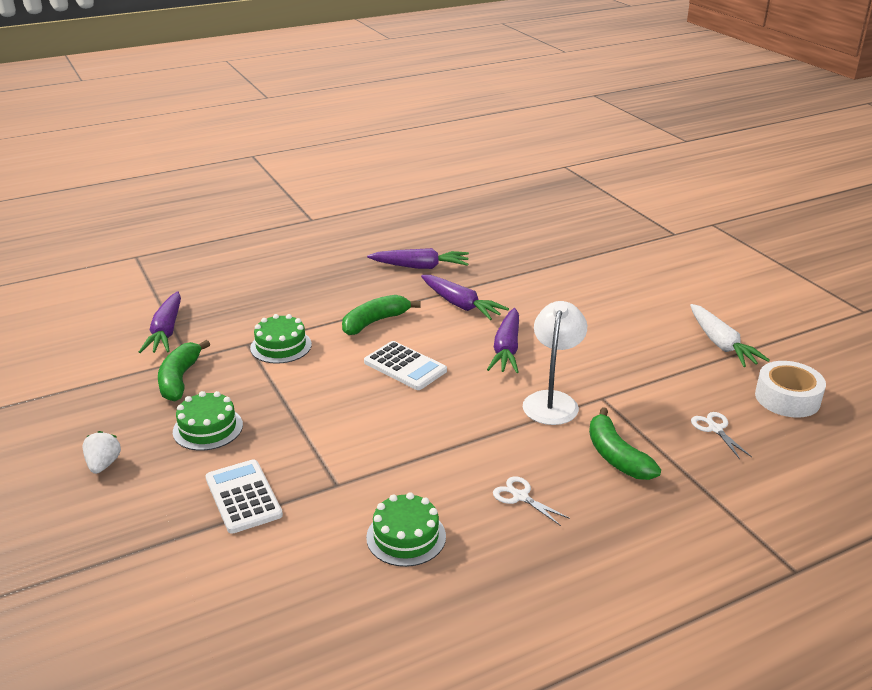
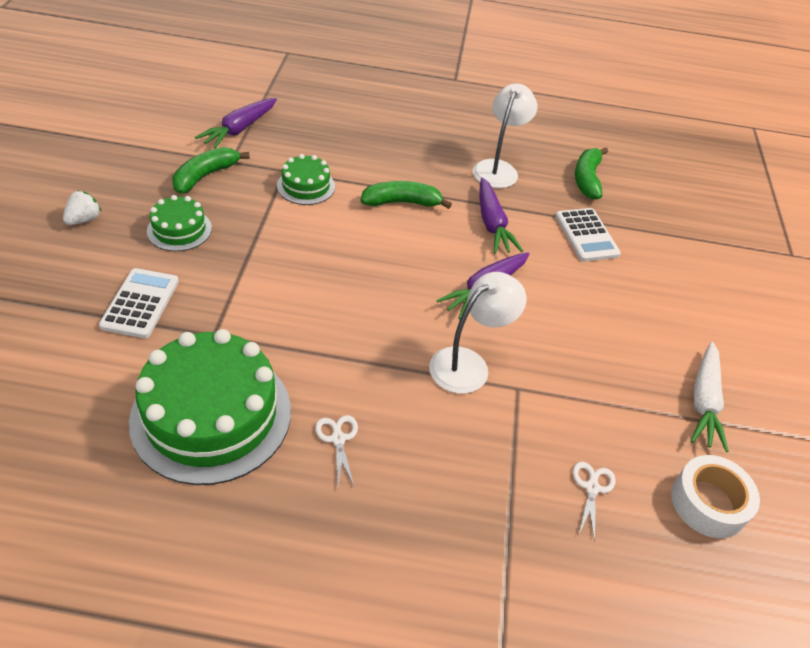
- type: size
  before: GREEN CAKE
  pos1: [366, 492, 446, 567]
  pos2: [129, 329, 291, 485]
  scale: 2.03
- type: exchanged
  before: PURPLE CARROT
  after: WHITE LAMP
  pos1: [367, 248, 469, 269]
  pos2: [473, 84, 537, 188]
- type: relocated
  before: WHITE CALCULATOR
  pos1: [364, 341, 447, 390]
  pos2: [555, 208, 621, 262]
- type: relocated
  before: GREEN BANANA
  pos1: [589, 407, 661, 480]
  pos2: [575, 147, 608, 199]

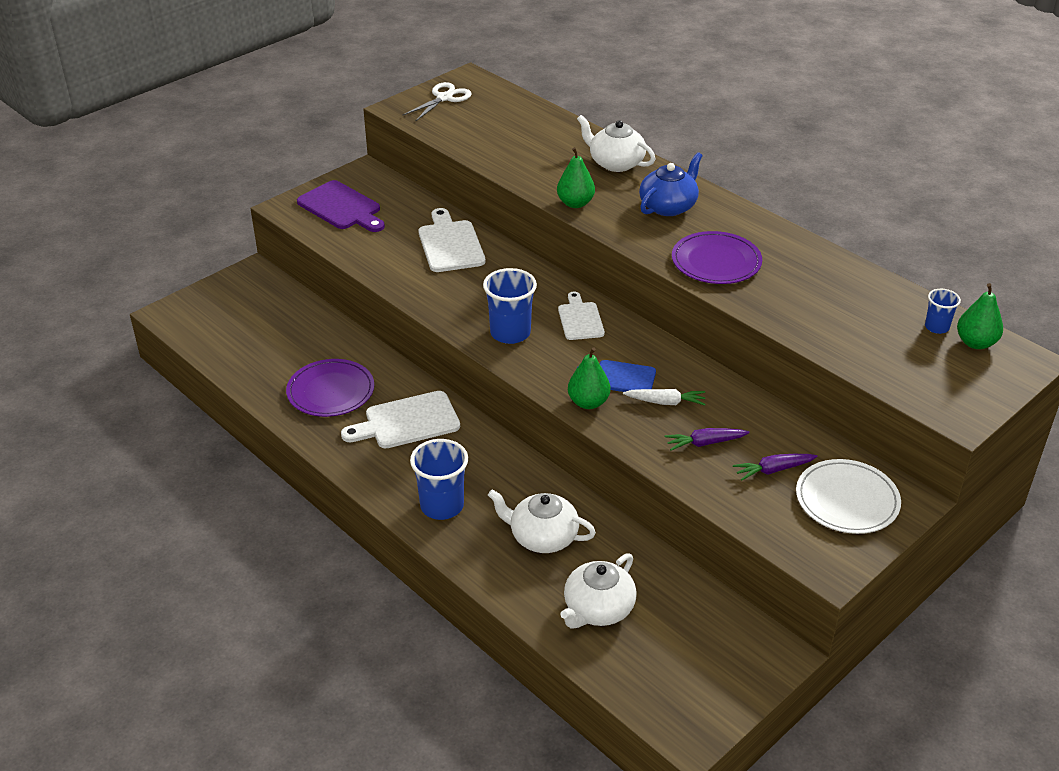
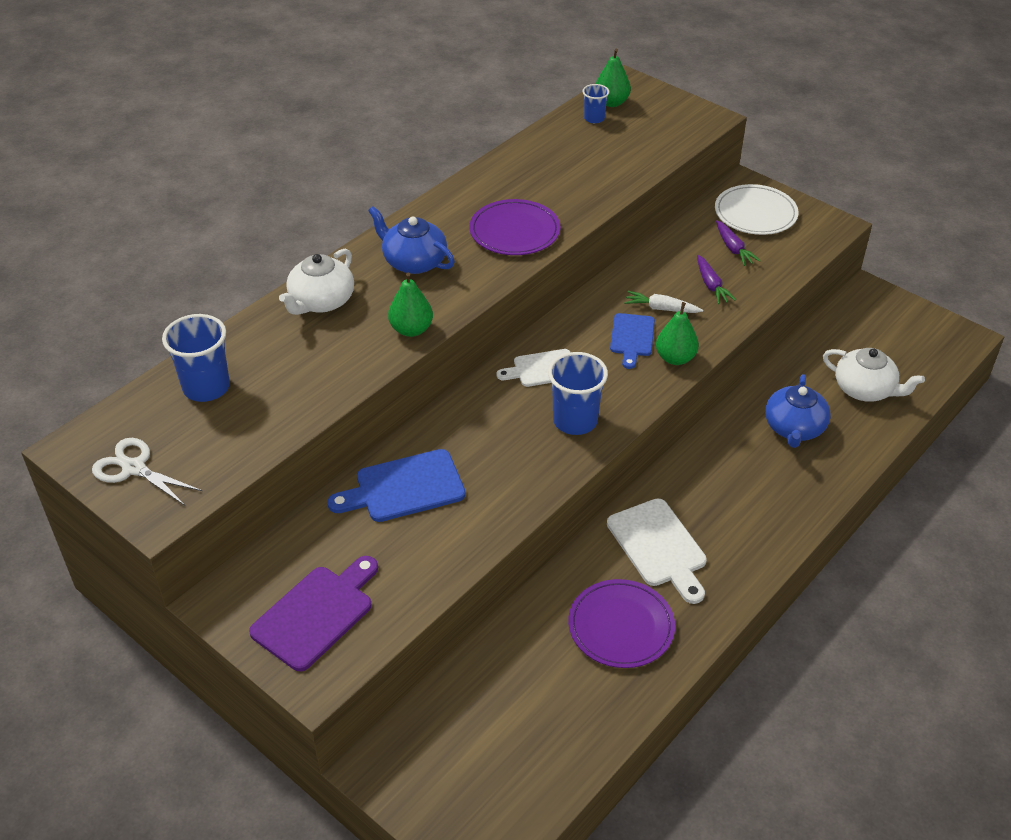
- type: relocated
  before: BLUE CUP
  pos1: [410, 439, 468, 520]
  pos2: [162, 314, 230, 402]
- type: colour
  before: WHITE CUTTING BOARD
  after: BLUE CUTTING BOARD
  pos1: [419, 208, 486, 272]
  pos2: [327, 449, 466, 522]
- type: spun
  before: WHITE CARROT
  pos1: [623, 389, 706, 405]
  pos2: [624, 291, 703, 313]
  turn: -75
- type: colour
  before: WHITE TEAPOT
  after: BLUE TEAPOT
  pos1: [488, 490, 596, 553]
  pos2: [765, 374, 831, 448]

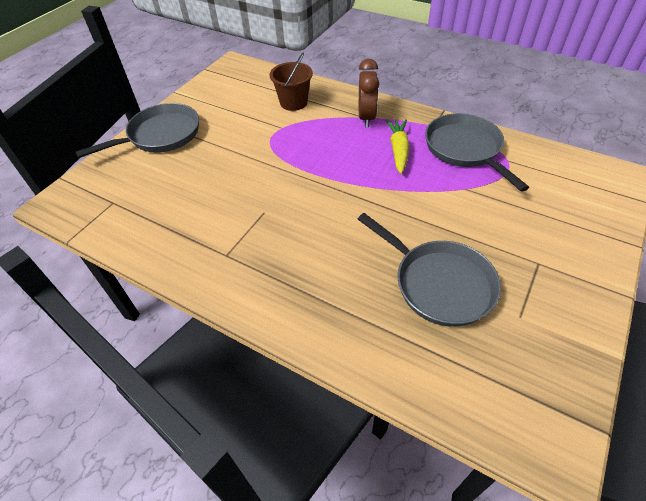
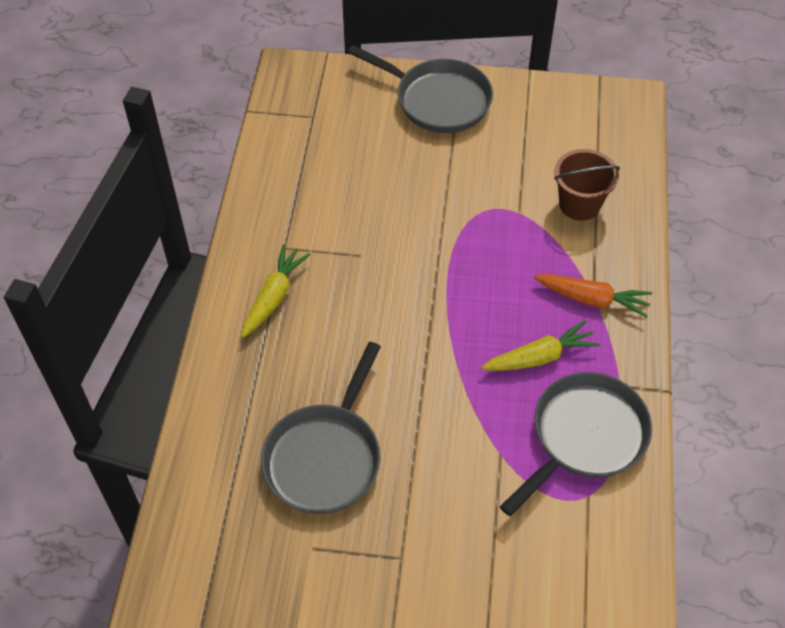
- type: appeared
  after: YELLOW CARROT
  pos2: [241, 244, 311, 338]
- type: exchanged
  before: BROWN CLOCK
  after: ORANGE CARROT
  pos1: [359, 59, 379, 127]
  pos2: [534, 274, 652, 318]

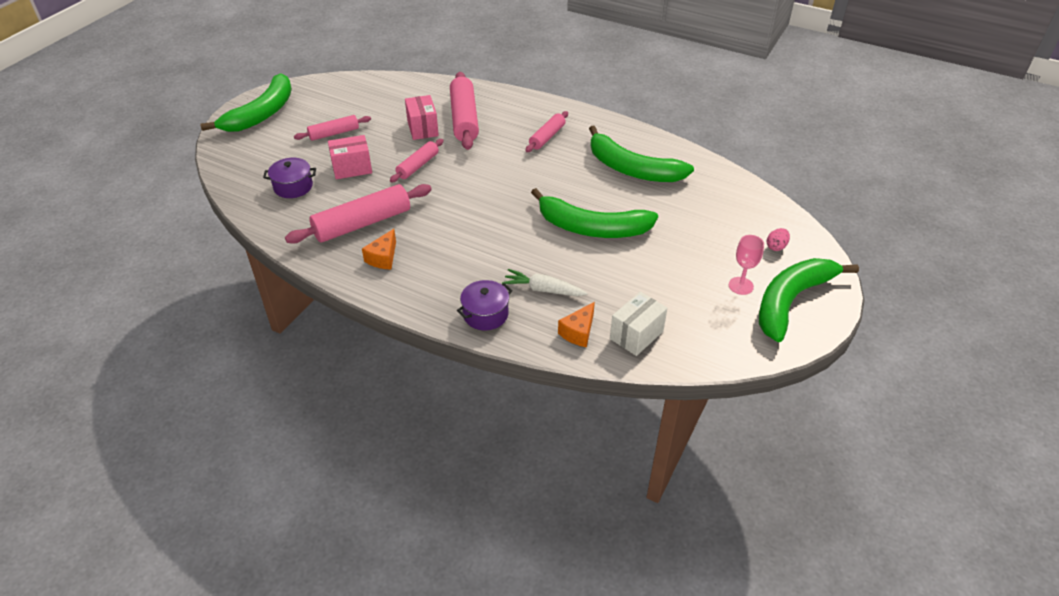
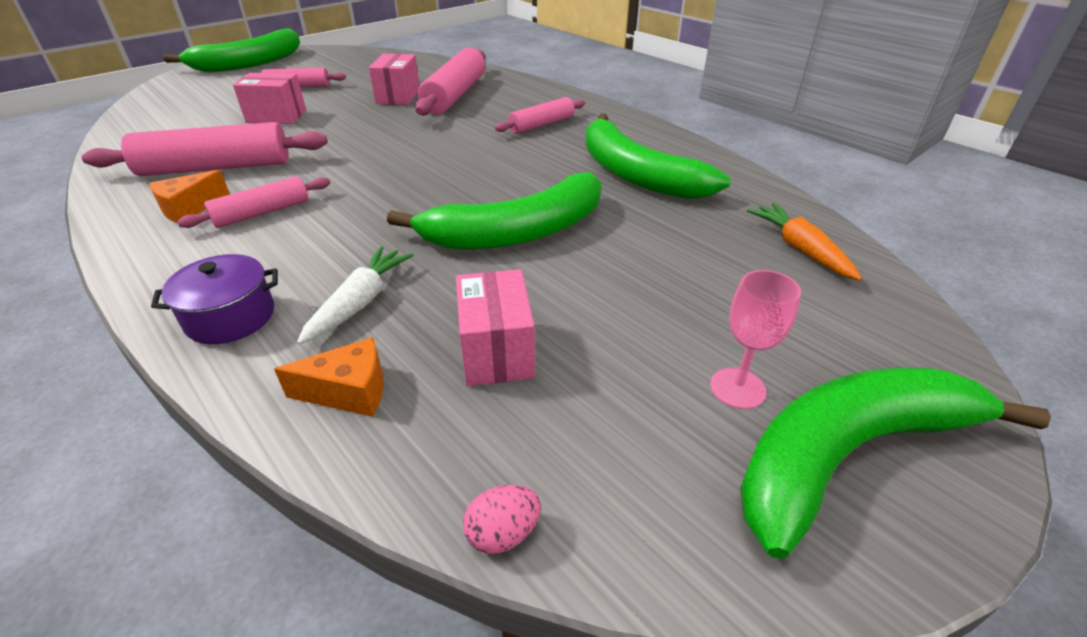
- type: relocated
  before: PINK ROLLING PIN
  pos1: [390, 139, 444, 183]
  pos2: [177, 176, 330, 228]
- type: spun
  before: ORANGE CHEESE
  pos1: [558, 302, 595, 347]
  pos2: [274, 337, 384, 417]
  turn: -150
- type: spun
  before: WHITE CARROT
  pos1: [502, 269, 588, 296]
  pos2: [297, 246, 414, 345]
  turn: 75
- type: spun
  before: GREEN BANANA
  pos1: [531, 188, 658, 238]
  pos2: [387, 172, 601, 250]
  turn: -60
- type: appeared
  after: PINK BOX
  pos2: [456, 269, 535, 386]
- type: relocated
  before: PINK EGG
  pos1: [767, 228, 790, 251]
  pos2: [463, 485, 541, 554]
- type: appeared
  after: ORANGE CARROT
  pos2: [747, 203, 862, 281]
- type: missing
  before: PURPLE POT
  pos1: [263, 158, 316, 198]
- type: missing
  before: WHITE BOX
  pos1: [610, 292, 667, 356]

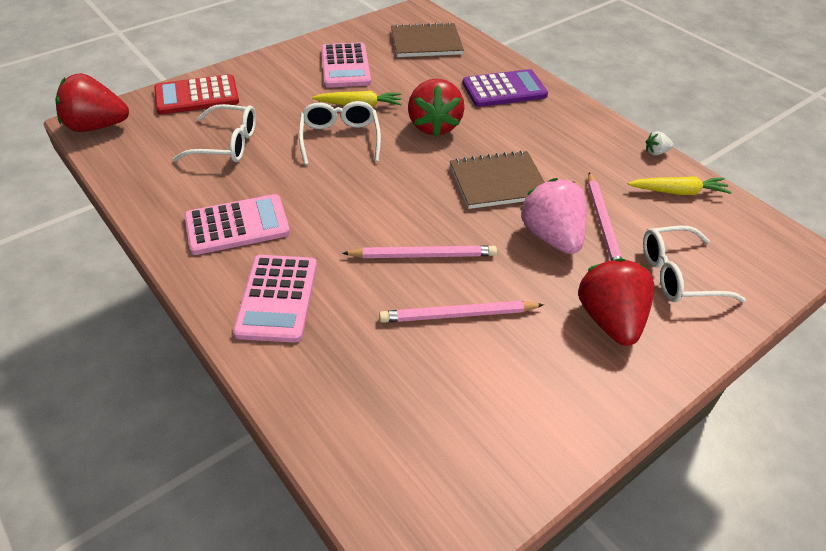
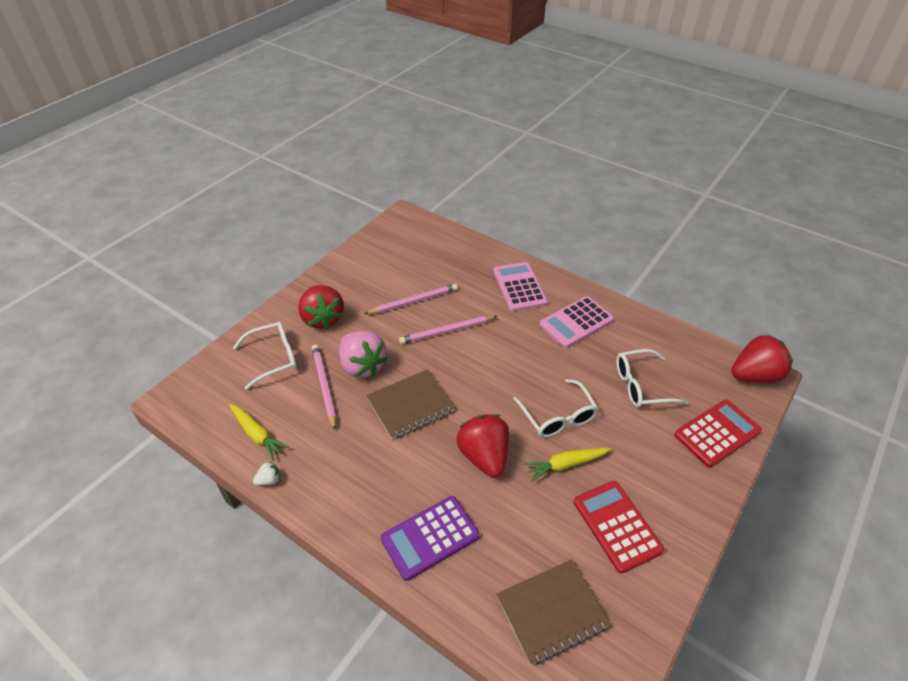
- type: spun
  before: YELLOW CARROT
  pos1: [628, 176, 732, 195]
  pos2: [229, 404, 289, 460]
  turn: -120
- type: colour
  before: PINK CALCULATOR
  after: RED CALCULATOR
  pos1: [321, 42, 371, 88]
  pos2: [574, 481, 664, 573]

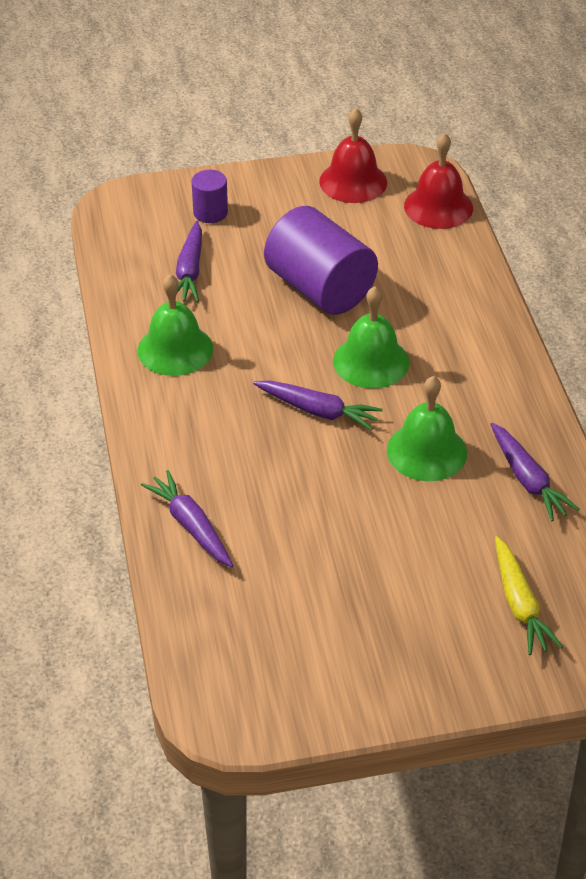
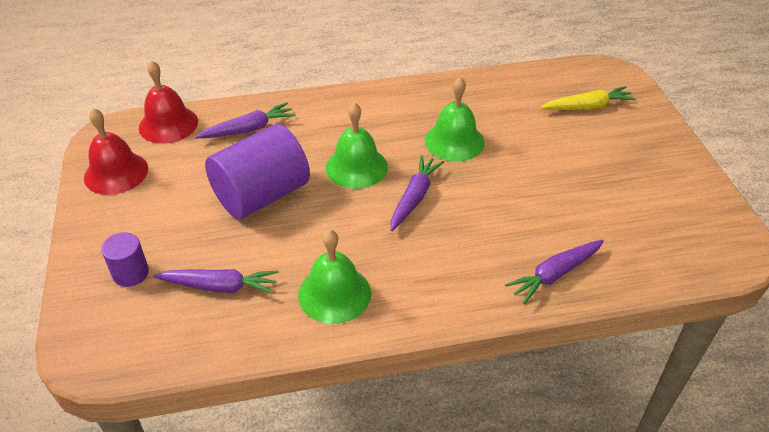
- type: relocated
  before: PURPLE CARROT
  pos1: [490, 423, 580, 521]
  pos2: [195, 102, 296, 138]

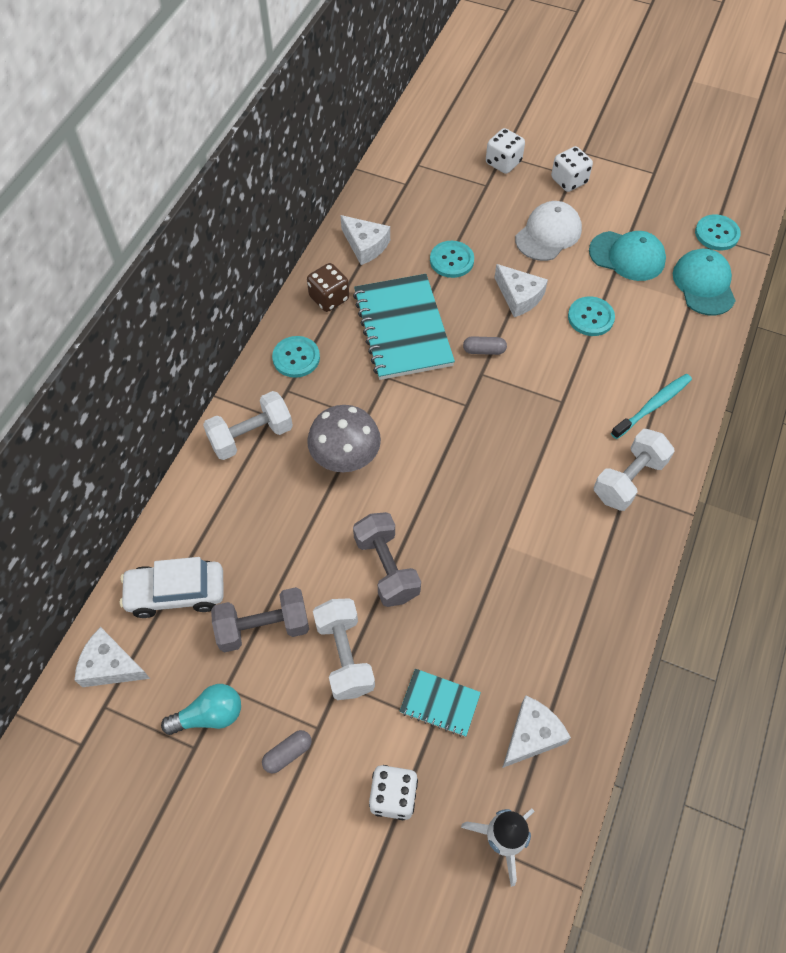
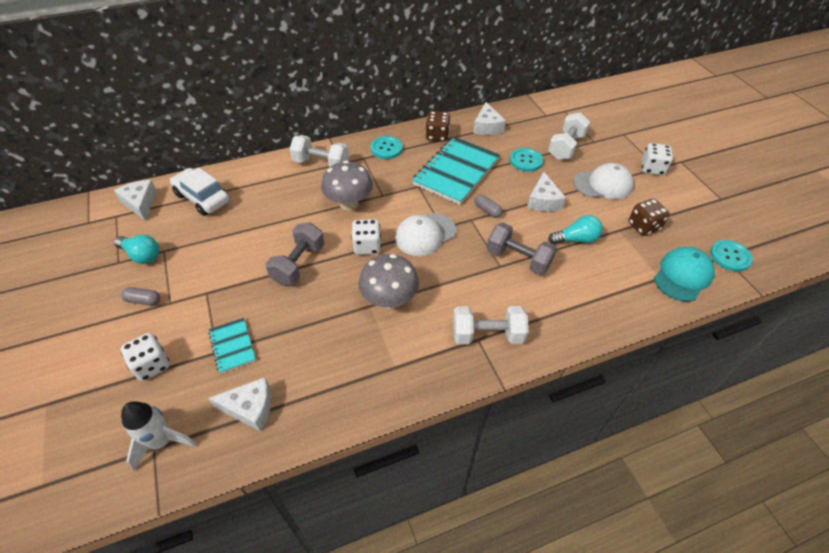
- type: relocated
  before: WHITE DICE
  pos1: [486, 128, 525, 174]
  pos2: [351, 219, 381, 255]
- type: appeared
  after: GREY MUSHROOM
  pos2: [359, 254, 419, 309]
- type: appeared
  after: WHITE CAP
  pos2: [395, 213, 456, 256]
- type: relocated
  before: GREY DUMBBELL
  pos1: [211, 587, 309, 652]
  pos2: [487, 223, 557, 275]
- type: relocated
  before: WHITE DUMBBELL
  pos1: [313, 598, 375, 700]
  pos2: [548, 112, 590, 160]
- type: exchanged
  before: TURQUOISE BUTTON
  after: TURQUOISE LIGHT BULB
  pos1: [568, 296, 615, 336]
  pos2: [548, 215, 603, 245]
- type: exchanged
  before: TURQUOISE CAP
  after: BROWN DICE
  pos1: [589, 231, 666, 281]
  pos2: [628, 199, 670, 236]
- type: missing
  before: TURQUOISE TOOTHBRUSH
  pos1: [611, 374, 692, 439]

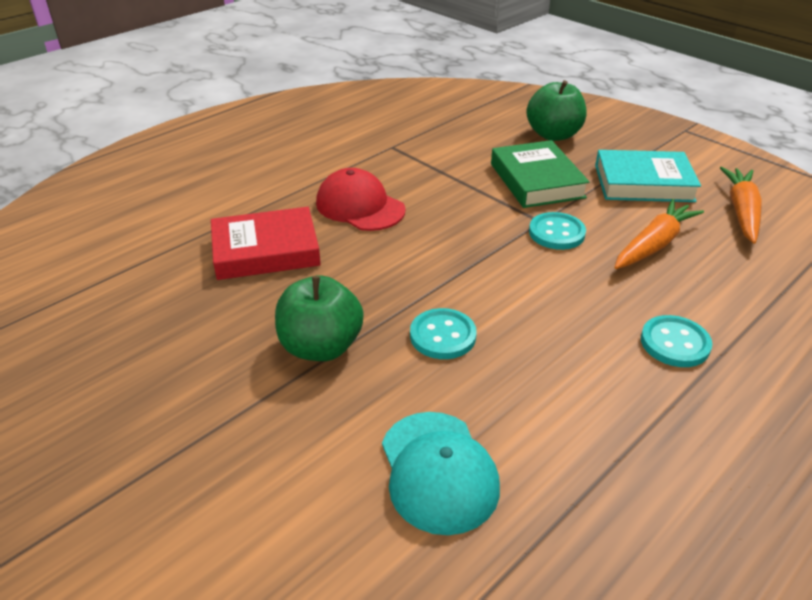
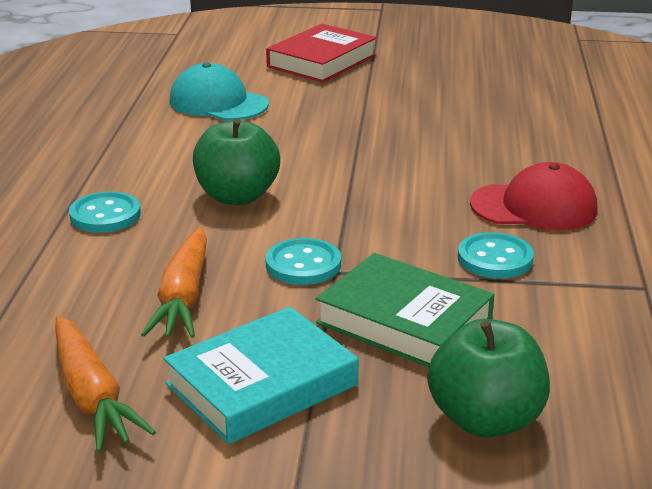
- type: relocated
  before: GREEN APPLE
  pos1: [275, 275, 363, 361]
  pos2: [193, 118, 280, 205]
- type: relocated
  before: RED BOOK
  pos1: [211, 207, 321, 280]
  pos2: [266, 24, 377, 82]
- type: relocated
  before: TURQUOISE BUTTON
  pos1: [410, 308, 477, 359]
  pos2: [458, 232, 534, 279]

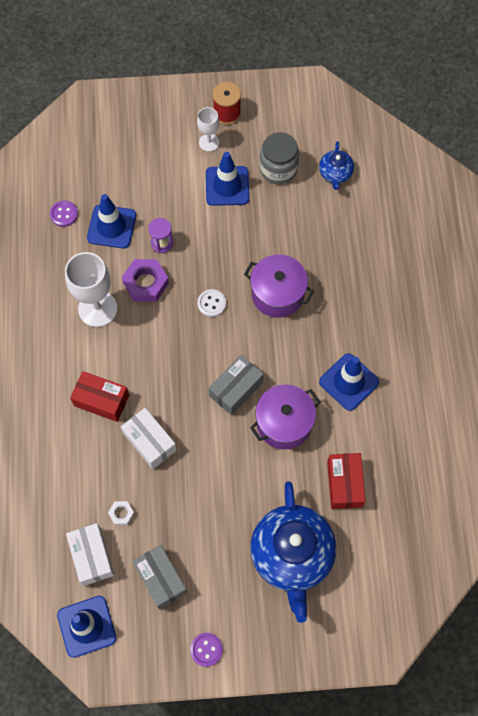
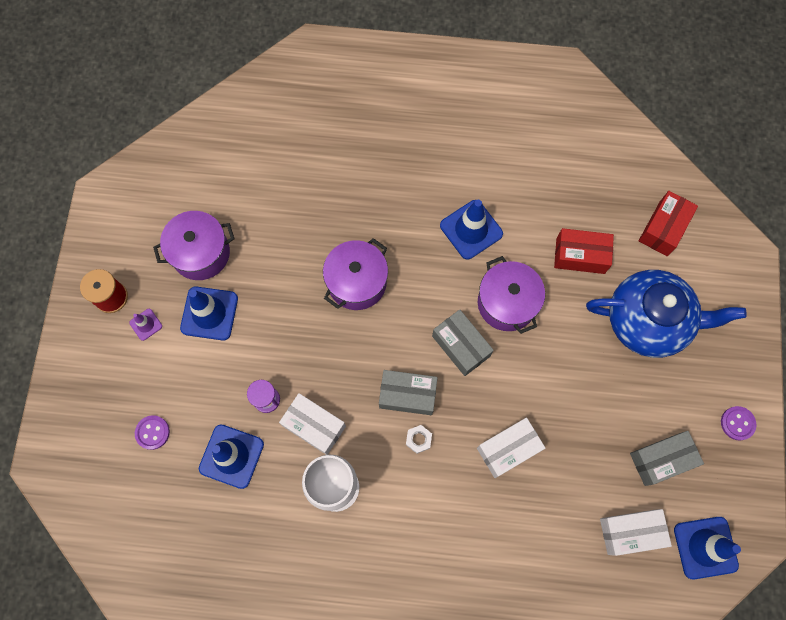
- type: exchanged
  before: WHITE GOBLET
  after: PURPLE TRAFFIC CONE
  pos1: [197, 107, 219, 152]
  pos2: [129, 309, 162, 341]
- type: relocated
  before: PURPLE BUTTON
  pos1: [50, 200, 78, 227]
  pos2: [135, 415, 170, 450]
- type: exchanged
  before: GREY JAR
  after: PURPLE POT
  pos1: [259, 132, 299, 184]
  pos2: [153, 211, 235, 280]
- type: exchanged
  before: PURPLE NUT
  after: WHITE BOX
  pos1: [122, 259, 169, 302]
  pos2: [279, 393, 346, 455]
- type: appeared
  after: GREY BOX
  pos2: [379, 370, 437, 415]
- type: relocated
  before: WHITE NUT
  pos1: [108, 501, 134, 525]
  pos2: [406, 425, 432, 454]
- type: relocated
  before: RED BOX
  pos1: [70, 371, 129, 422]
  pos2: [639, 191, 698, 256]
- type: missing
  before: WHITE BUTTON
  pos1: [197, 289, 226, 317]
- type: missing
  before: BLUE TEAPOT
  pos1: [319, 141, 354, 190]

